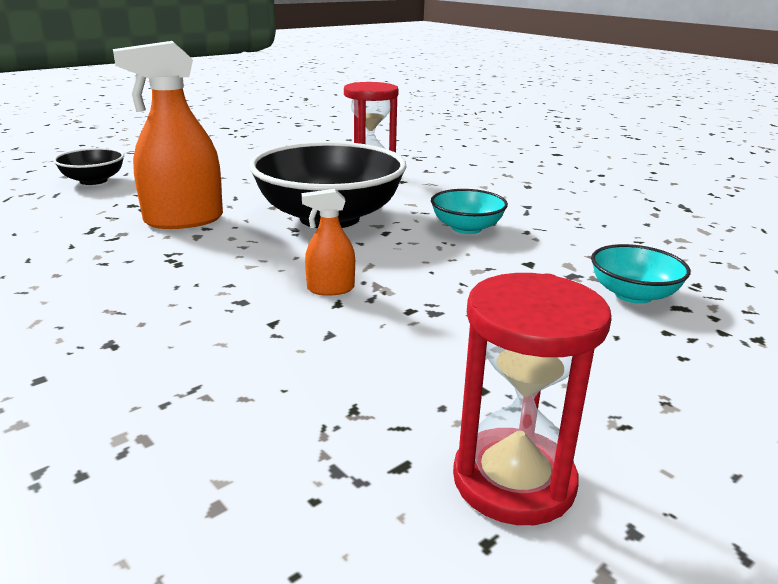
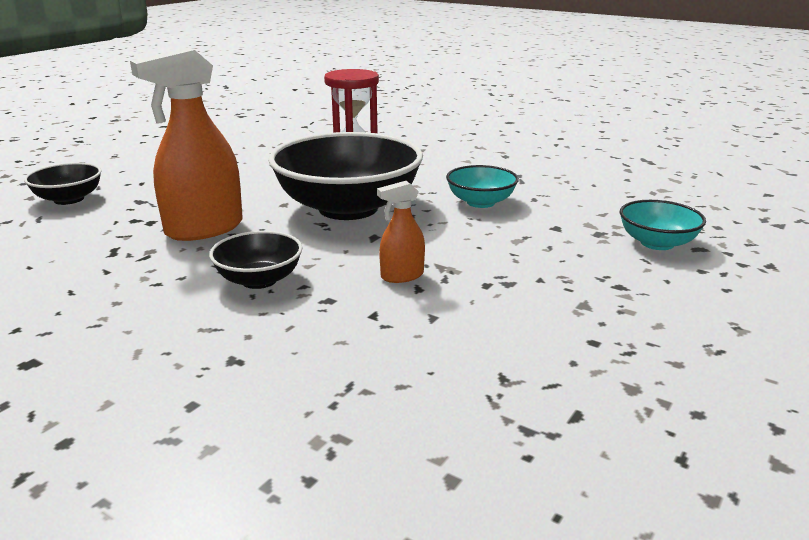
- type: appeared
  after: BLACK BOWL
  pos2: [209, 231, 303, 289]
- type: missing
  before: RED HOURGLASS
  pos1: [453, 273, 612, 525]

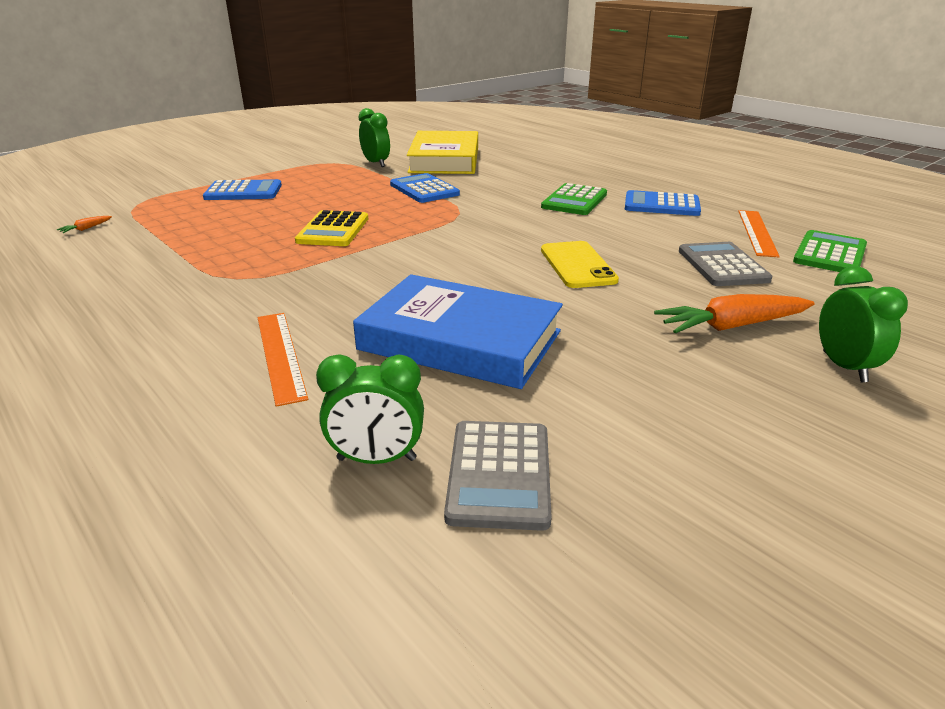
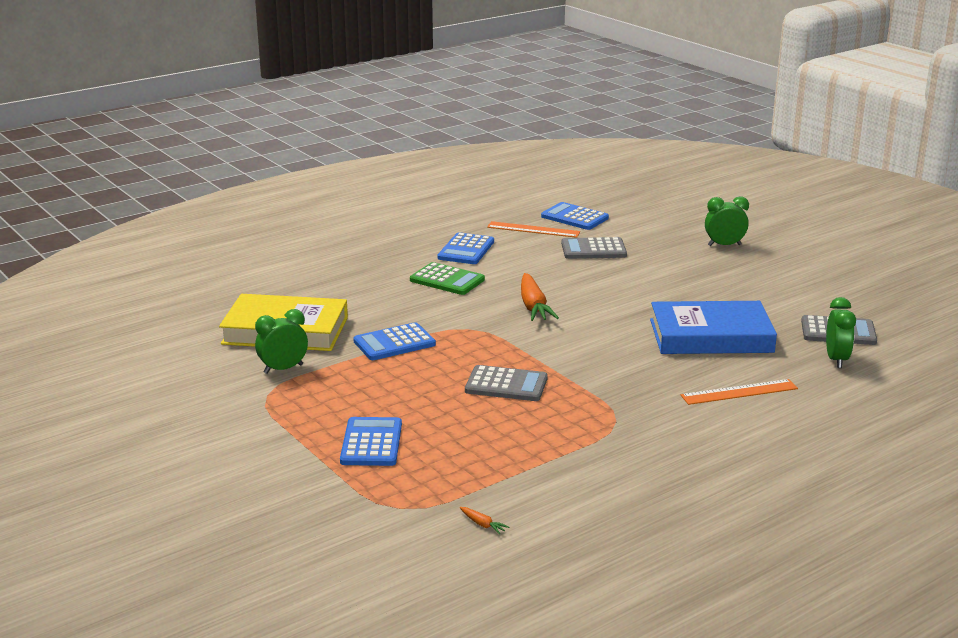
- type: colour
  before: YELLOW CALCULATOR
  after: GREY CALCULATOR
  pos1: [295, 210, 368, 246]
  pos2: [465, 365, 548, 401]
- type: relocated
  before: ORANGE CARROT
  pos1: [654, 294, 815, 334]
  pos2: [521, 273, 559, 321]
- type: colour
  before: GREEN CALCULATOR
  after: BLUE CALCULATOR
  pos1: [793, 230, 867, 272]
  pos2: [541, 202, 609, 230]
- type: spun
  before: BLUE BOOK
  pos1: [353, 274, 563, 389]
  pos2: [650, 301, 777, 354]
  turn: 60
- type: missing
  before: YELLOW PHONE
  pos1: [541, 241, 619, 288]

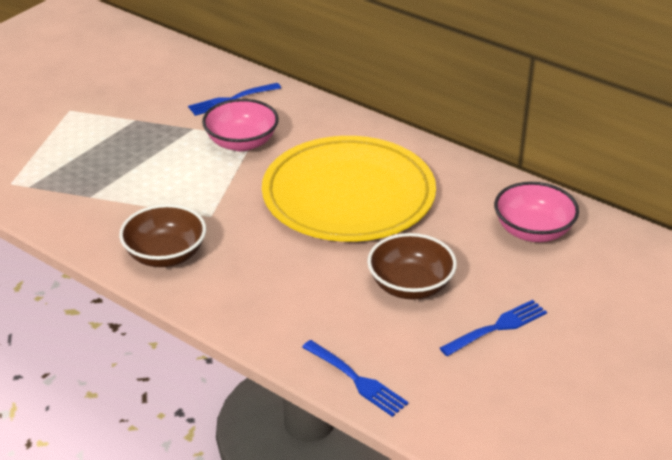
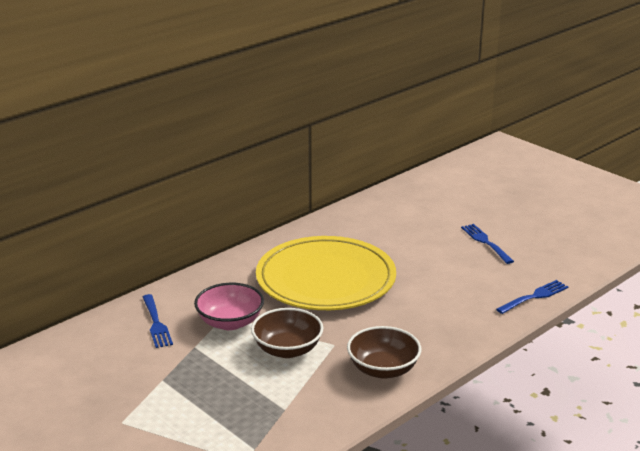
- type: relocated
  before: BROWN BOWL
  pos1: [367, 233, 457, 300]
  pos2: [251, 308, 323, 358]
- type: missing
  before: PINK BOWL
  pos1: [494, 182, 579, 242]

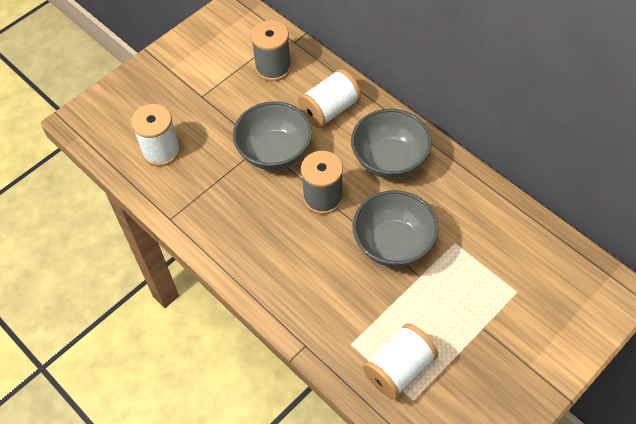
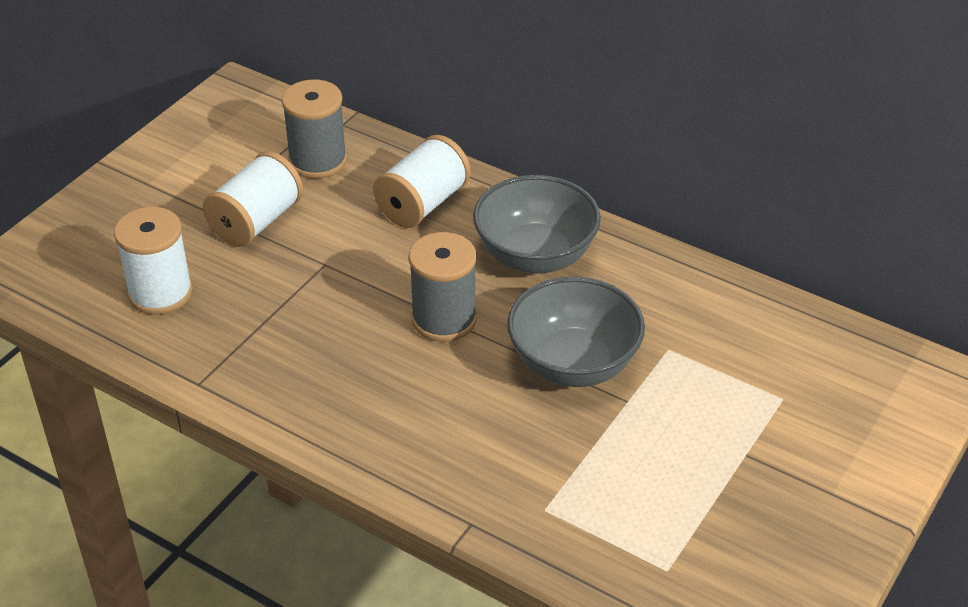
- type: relocated
  before: WHITE SPOOL
  pos1: [363, 323, 438, 399]
  pos2: [203, 151, 303, 247]
- type: missing
  before: GREY BOWL
  pos1: [233, 101, 312, 170]

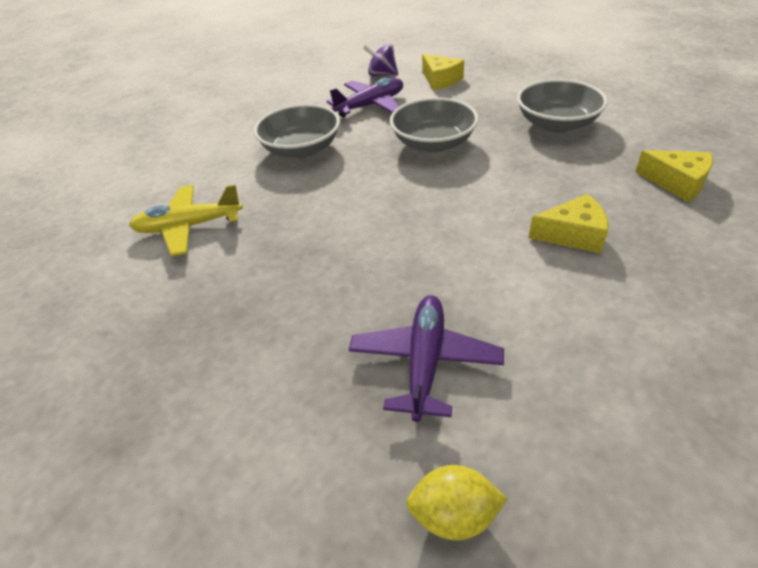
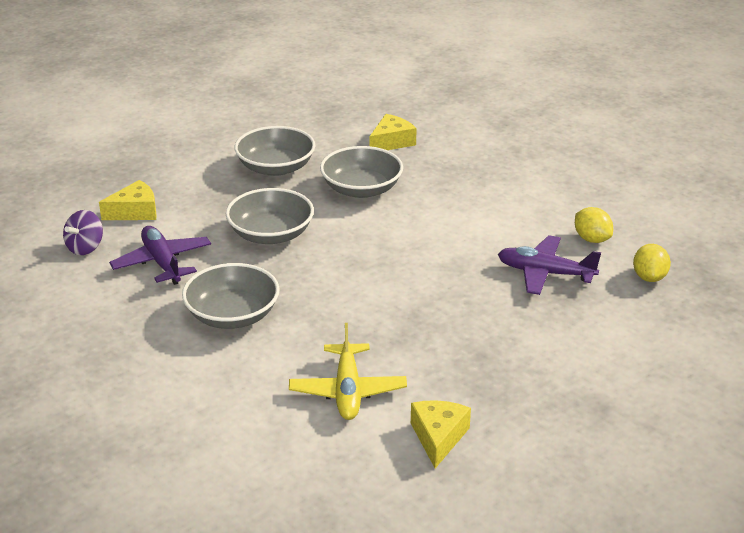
- type: appeared
  after: GREY BOWL
  pos2: [320, 146, 403, 198]
- type: relocated
  before: YELLOW CHEESE
  pos1: [529, 194, 608, 253]
  pos2: [411, 400, 471, 468]
- type: appeared
  after: YELLOW LEMON
  pos2: [575, 207, 613, 243]

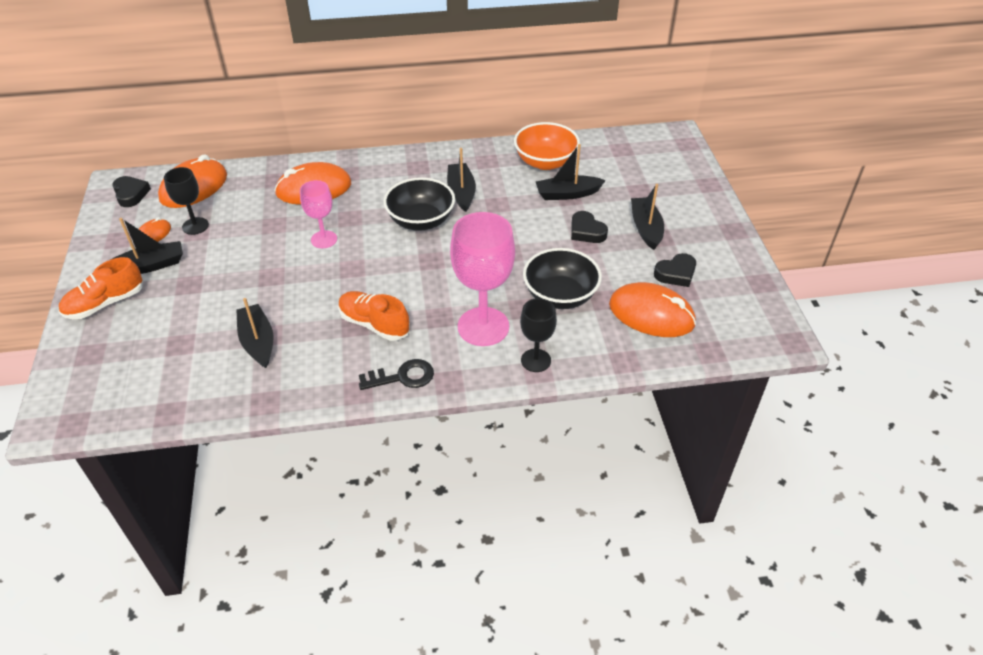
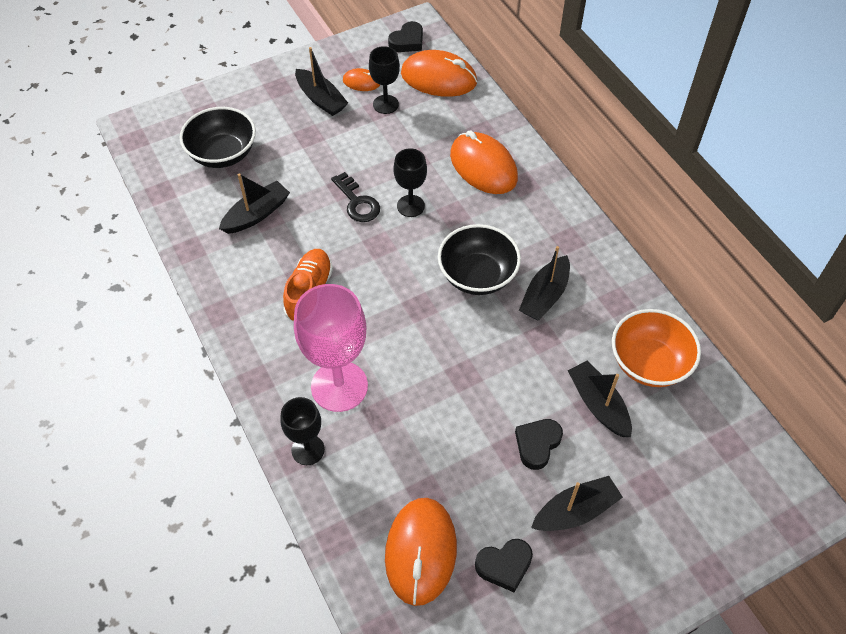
- type: relocated
  before: BLACK BOWL
  pos1: [523, 248, 602, 309]
  pos2: [180, 107, 256, 168]
- type: relocated
  before: BLACK KEY
  pos1: [359, 359, 434, 390]
  pos2: [331, 172, 380, 222]
- type: colour
  before: PINK GOBLET
  after: BLACK GOBLET
  pos1: [300, 180, 337, 248]
  pos2: [394, 149, 427, 217]
- type: spun
  before: BLACK HEART
  pos1: [654, 253, 696, 287]
  pos2: [475, 539, 533, 592]
  turn: -60
- type: spun
  before: BLACK BOAT
  pos1: [447, 148, 476, 212]
  pos2: [519, 246, 570, 320]
  turn: 150
- type: missing
  before: ORANGE SHOE
  pos1: [58, 257, 143, 319]

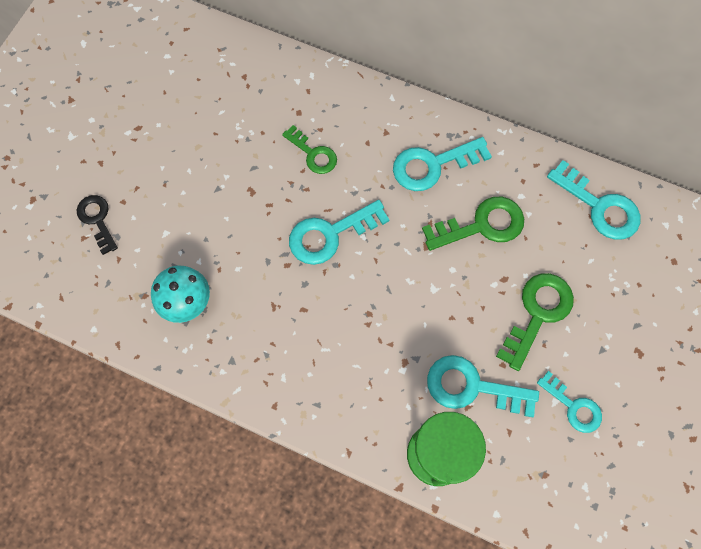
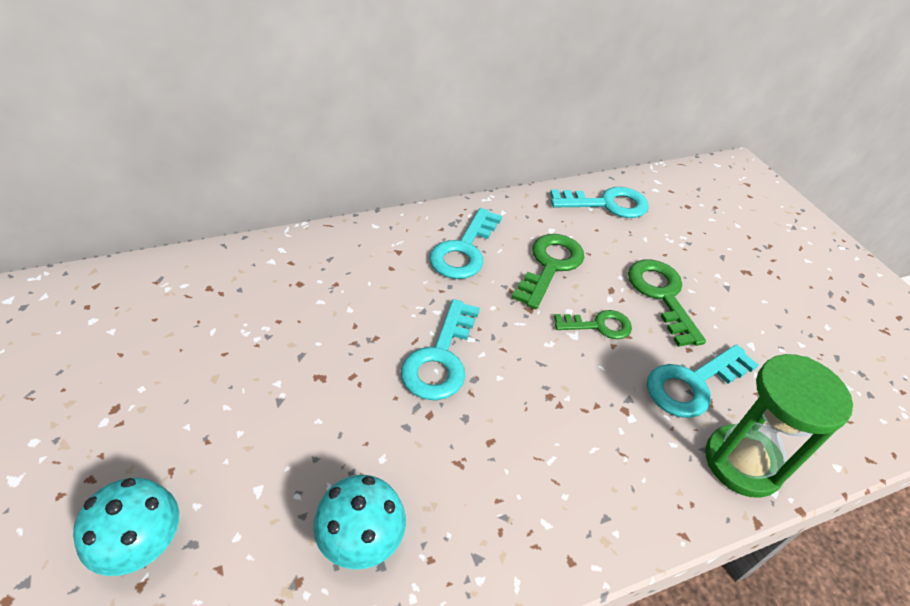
- type: exchanged
  before: BLACK KEY
  after: TURQUOISE MUSHROOM
  pos1: [77, 195, 118, 255]
  pos2: [73, 478, 179, 576]
- type: relocated
  before: GREEN KEY
  pos1: [282, 125, 337, 174]
  pos2: [554, 310, 632, 339]
- type: missing
  before: TURQUOISE KEY
  pos1: [537, 371, 602, 433]

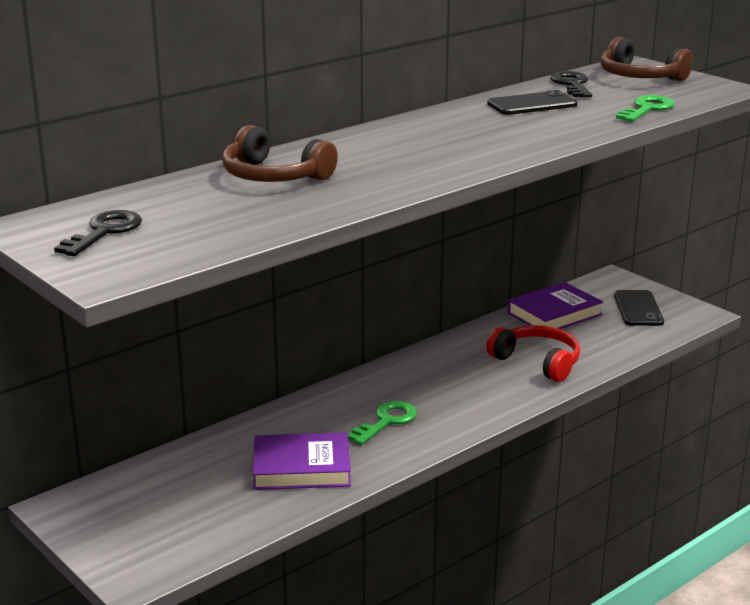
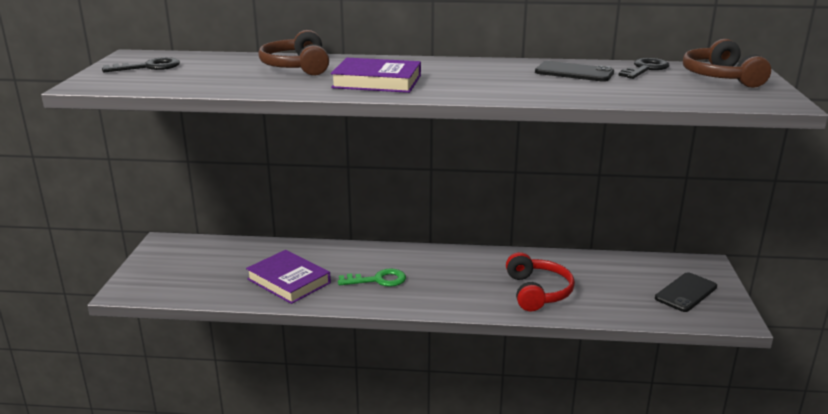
- type: relocated
  before: PURPLE BOOK
  pos1: [507, 282, 603, 329]
  pos2: [331, 58, 421, 93]
- type: missing
  before: GREEN KEY
  pos1: [616, 95, 675, 122]

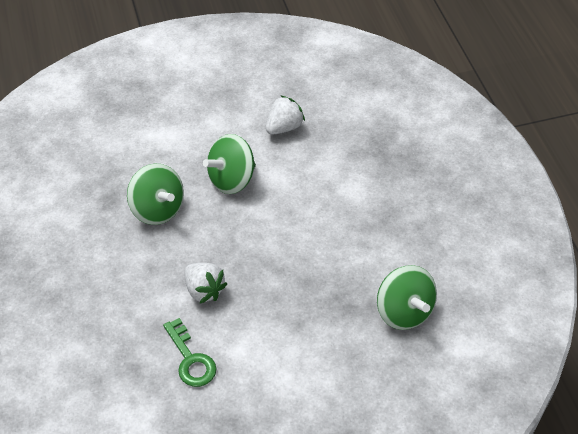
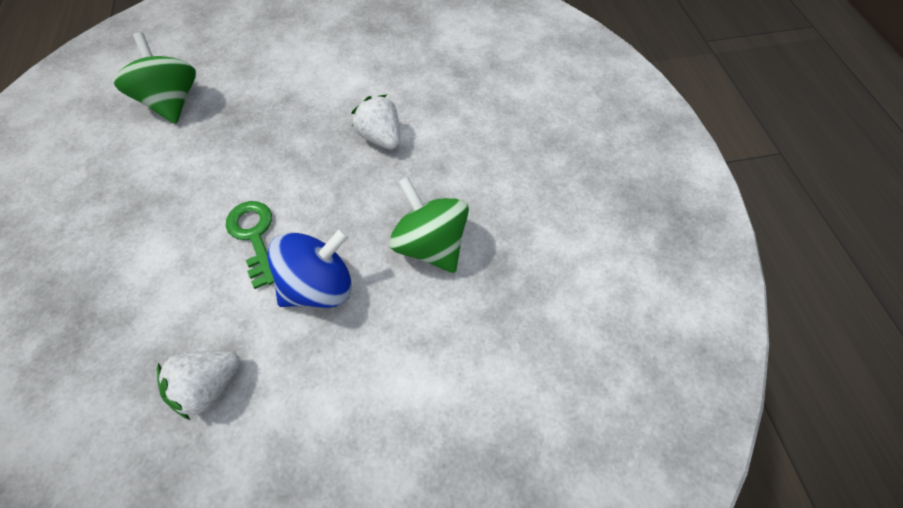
- type: relocated
  before: GREEN KEY
  pos1: [163, 318, 216, 387]
  pos2: [226, 201, 274, 289]
- type: colour
  before: GREEN SPINNING TOP
  after: BLUE SPINNING TOP
  pos1: [203, 134, 256, 194]
  pos2: [267, 228, 352, 308]

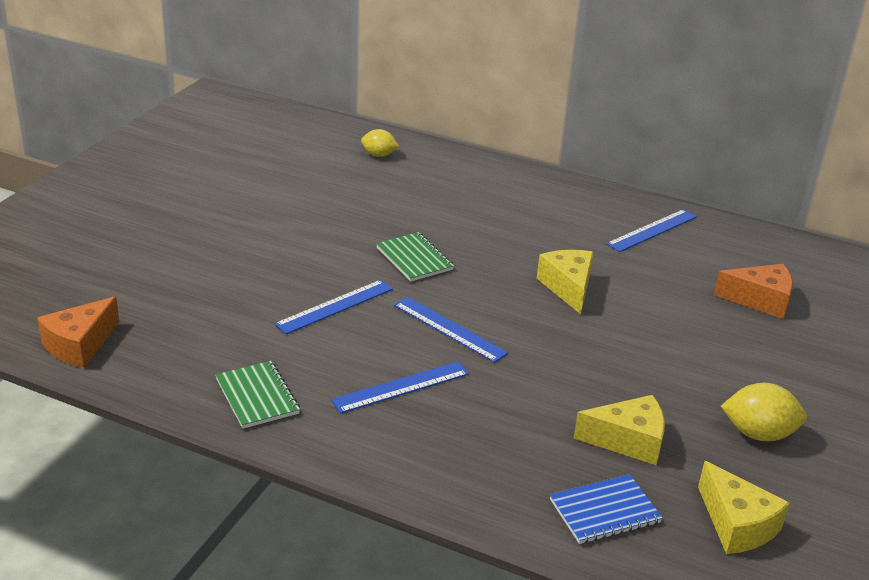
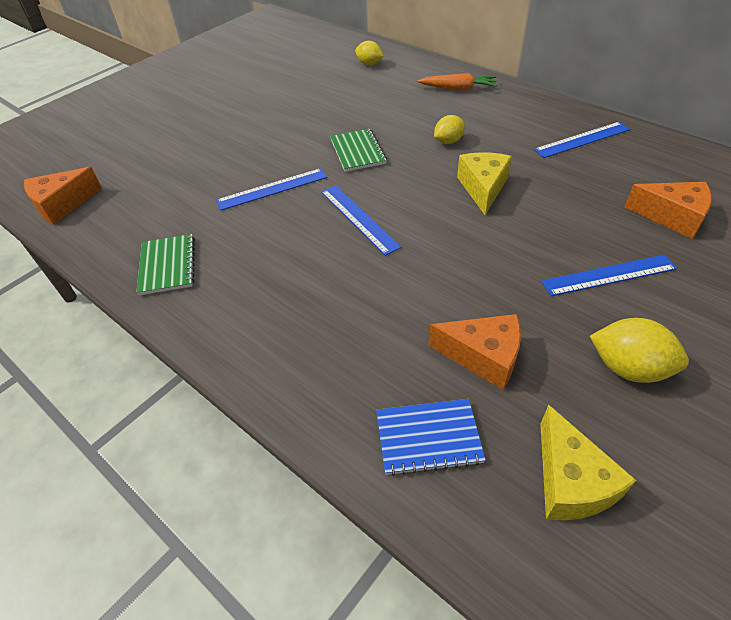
- type: appeared
  after: ORANGE CARROT
  pos2: [418, 73, 497, 90]
- type: colour
  before: YELLOW CHEESE
  after: ORANGE CHEESE
  pos1: [574, 395, 665, 465]
  pos2: [429, 314, 521, 390]
- type: appeared
  after: YELLOW LEMON
  pos2: [434, 115, 465, 144]
- type: relocated
  before: BLUE RULER
  pos1: [331, 361, 469, 414]
  pos2: [541, 255, 677, 296]

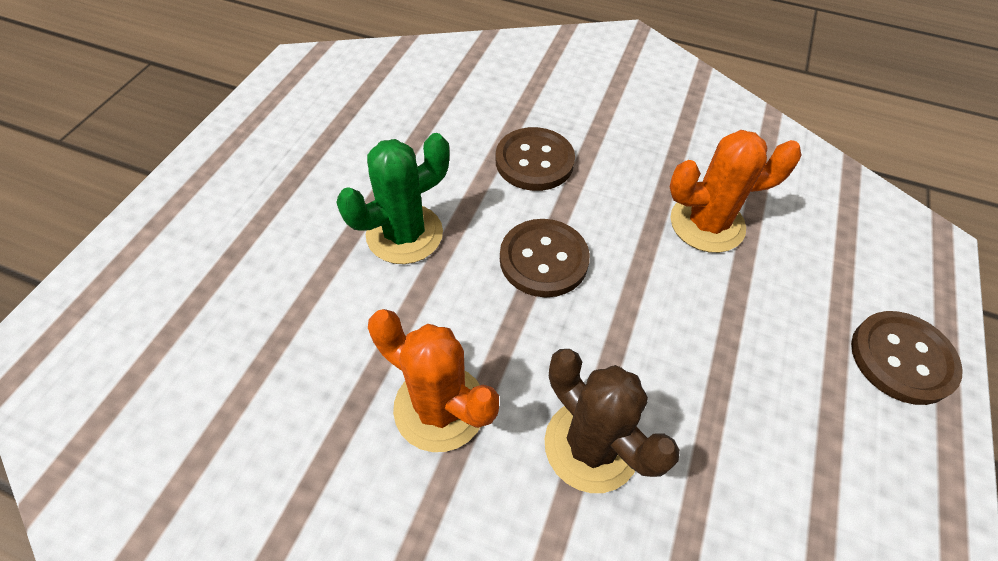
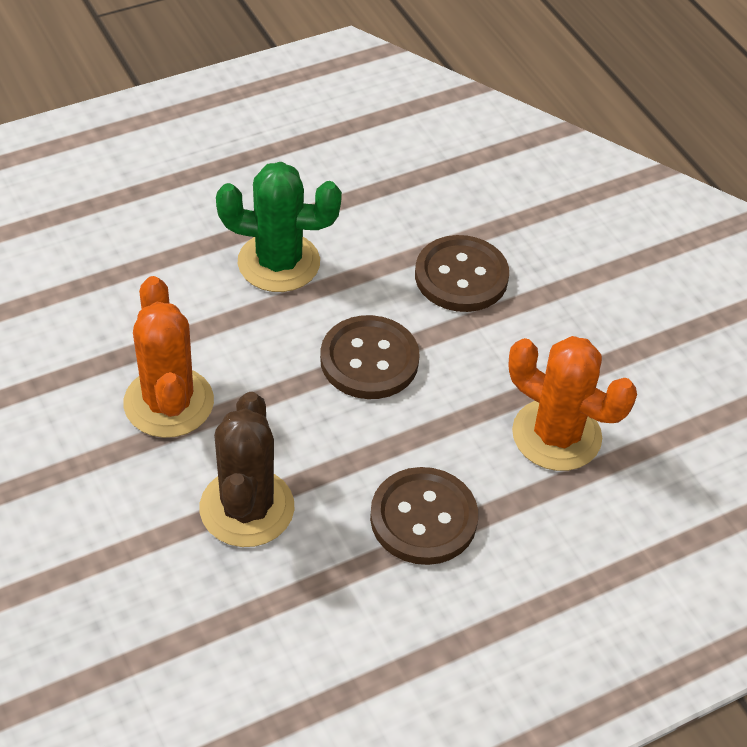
- type: relocated
  before: BROWN BUTTON
  pos1: [851, 311, 963, 405]
  pos2: [370, 467, 478, 565]

